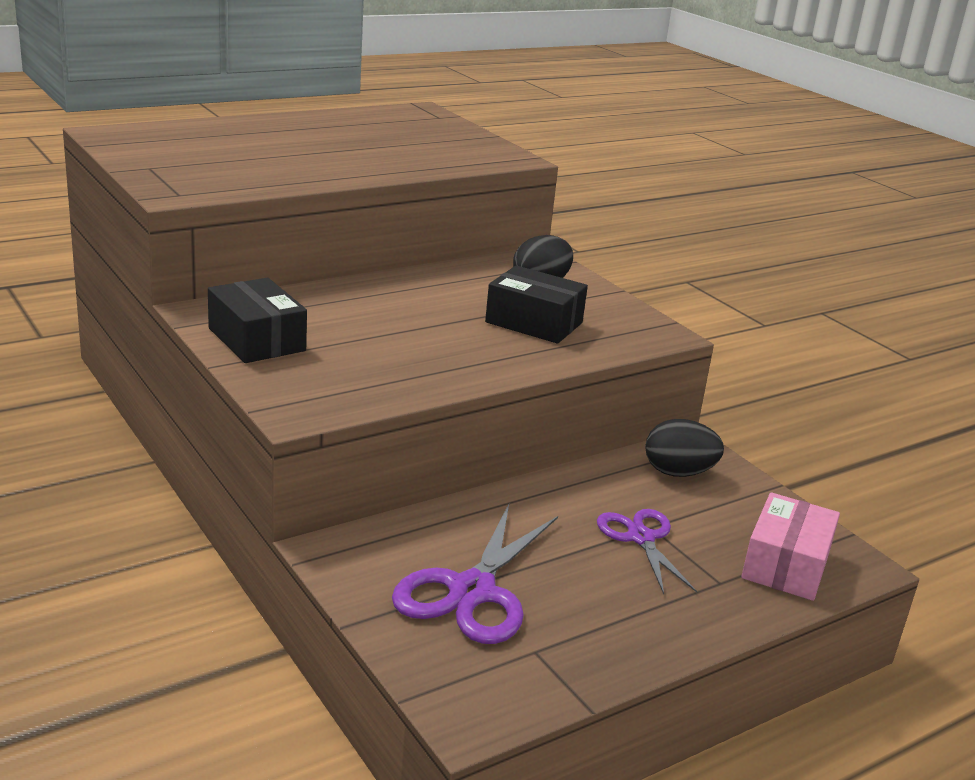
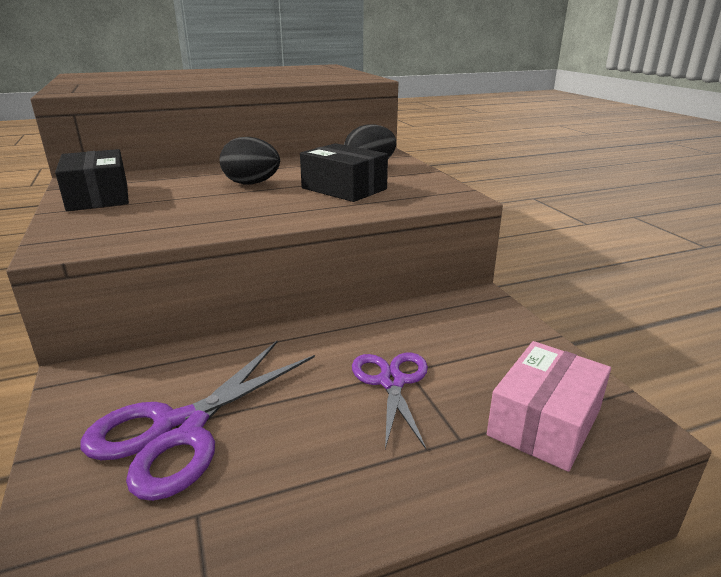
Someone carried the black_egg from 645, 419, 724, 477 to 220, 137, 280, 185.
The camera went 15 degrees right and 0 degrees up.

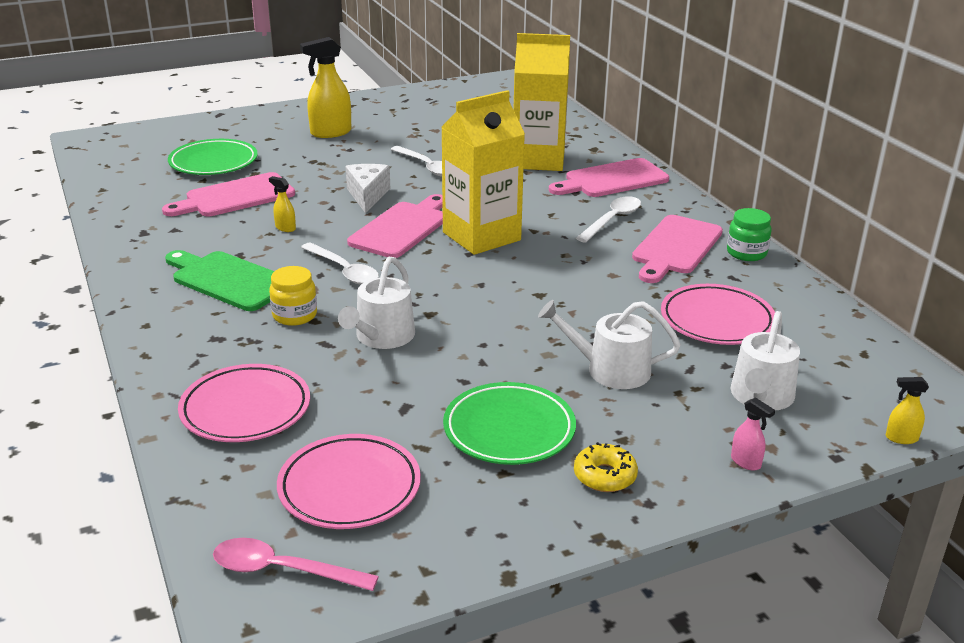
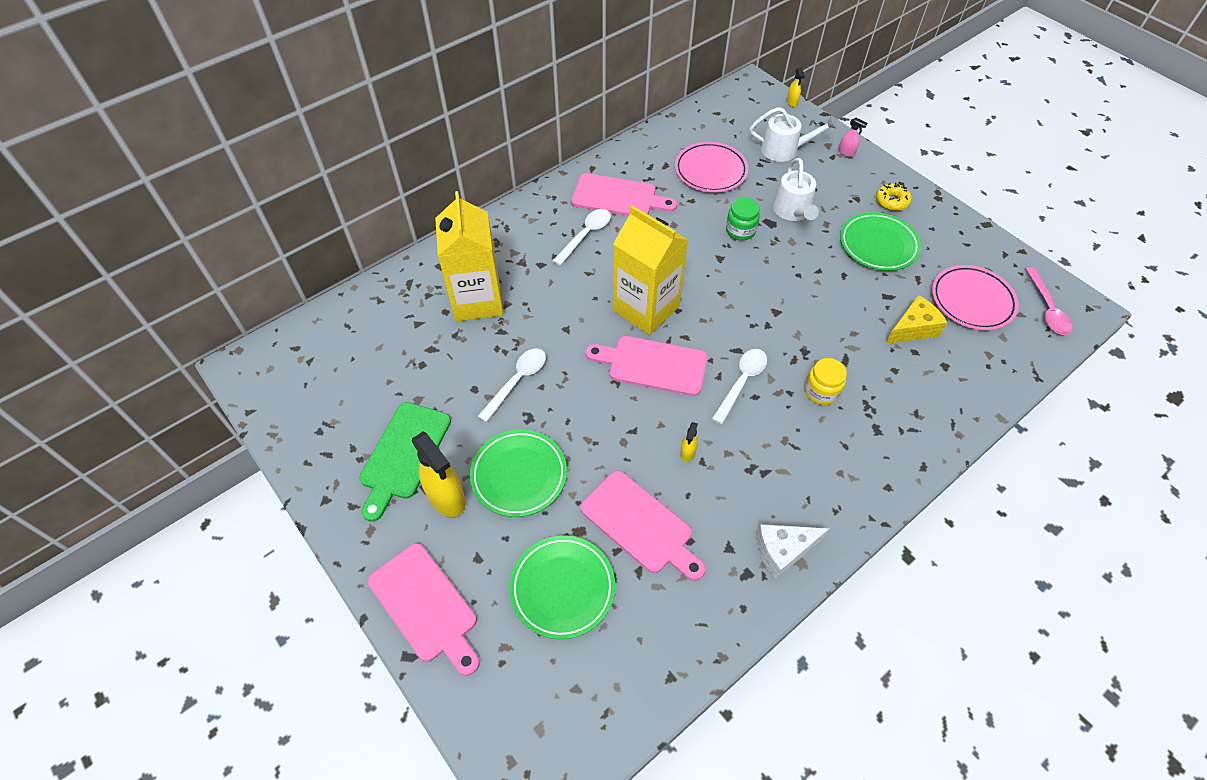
Someone carried the green_cutting_board from 165, 250, 274, 311 to 359, 402, 451, 522.
Someone carried the pink_cutting_board from 549, 158, 669, 197 to 367, 543, 480, 676.
Someone put down the green_plate at 470, 429, 567, 517.
Someone rotated the white_spoon at 576, 196, 641, 243 by 105 degrees clockwise.
Someone carried the green_jar from 727, 208, 772, 261 to 726, 198, 760, 240.
Someone carried the white_cheese from 346, 164, 390, 214 to 756, 524, 830, 579.
Someone rotated the pink_spray_bottle at 731, 397, 775, 470 by 90 degrees clockwise.
Someone put down the yellow_cheese at 885, 295, 948, 344.
Someone took away the pink_plate at 178, 364, 310, 442.
Someone took away the white_watering_can at 338, 257, 415, 349.
The camera went 105 degrees left and 25 degrees up.

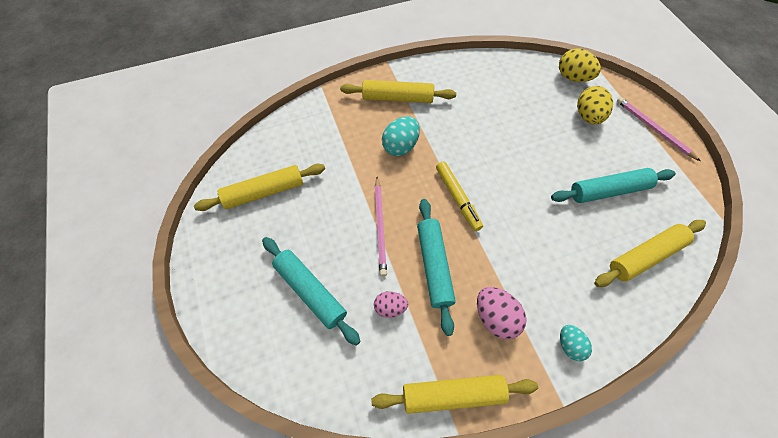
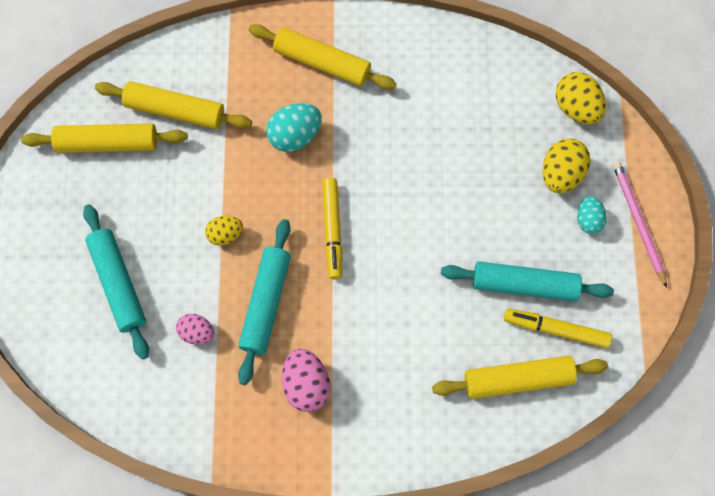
Someone carried the yellow_rolling_pin from 371, 375, 538, 414 to 95, 81, 252, 129.
Someone swapped the pink_pencil at 375, 177, 387, 276 for the yellow_egg at 205, 216, 243, 246.
Someone put down the yellow_marker at 504, 309, 612, 348.
Someone carried the turquoise_egg from 560, 325, 592, 361 to 577, 196, 607, 234.
The camera went 20 degrees right and 10 degrees up.

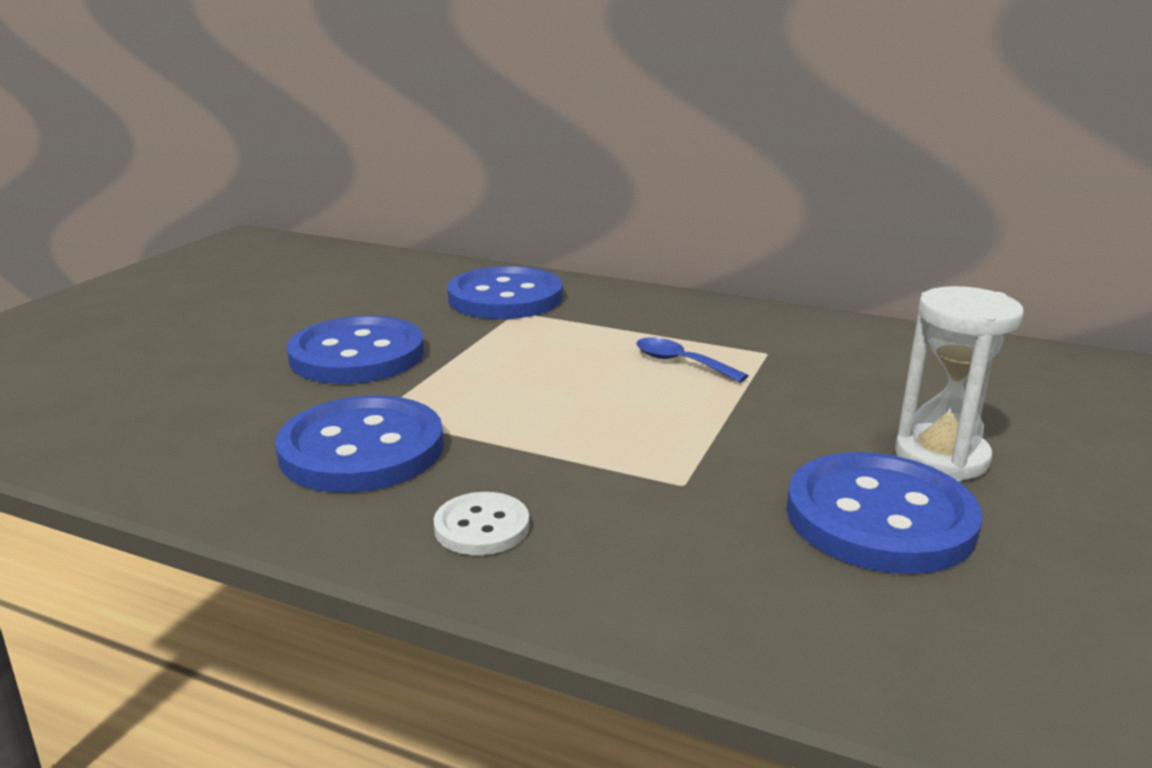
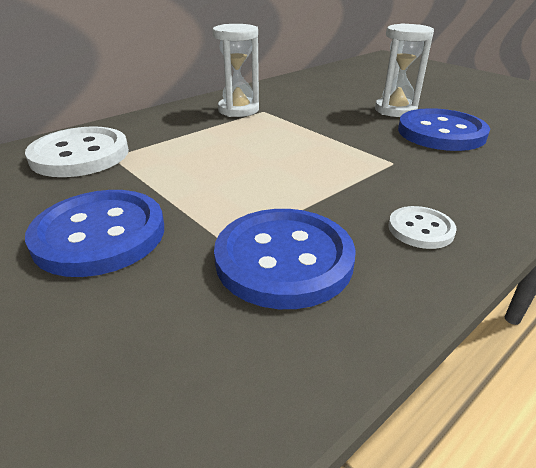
Someone repainted the blue_button at 447, 266, 563, 319, which became the white_button at 25, 126, 129, 177.
Someone put down the white_hourglass at 212, 24, 259, 117.
Someone took away the blue_spoon at 636, 337, 749, 383.
The camera went 65 degrees left and 10 degrees up.

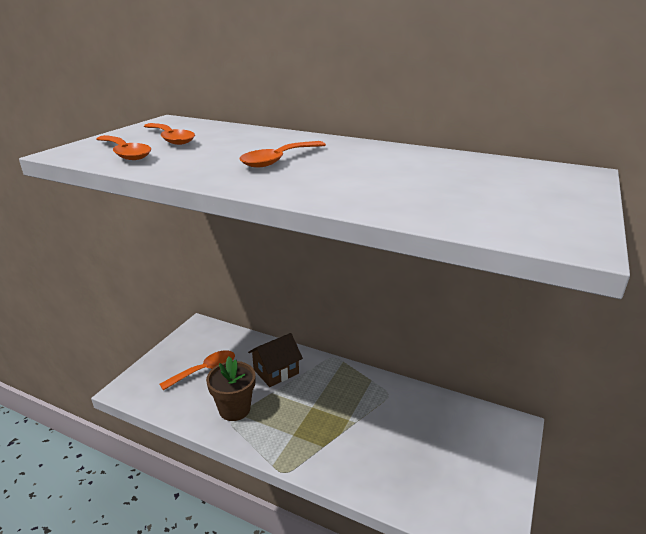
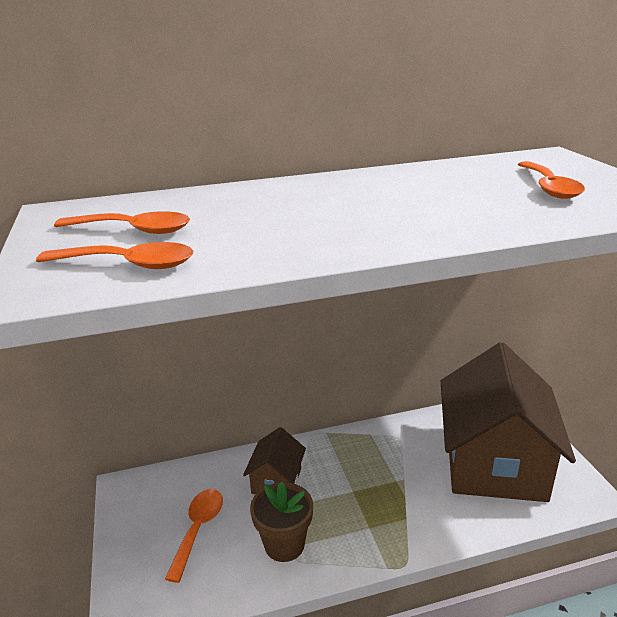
Someone put down the brown_house at 441, 342, 576, 502.
Someone carried the orange_spoon from 239, 141, 326, 167 to 518, 161, 585, 199.
The camera went 40 degrees left and 0 degrees up.

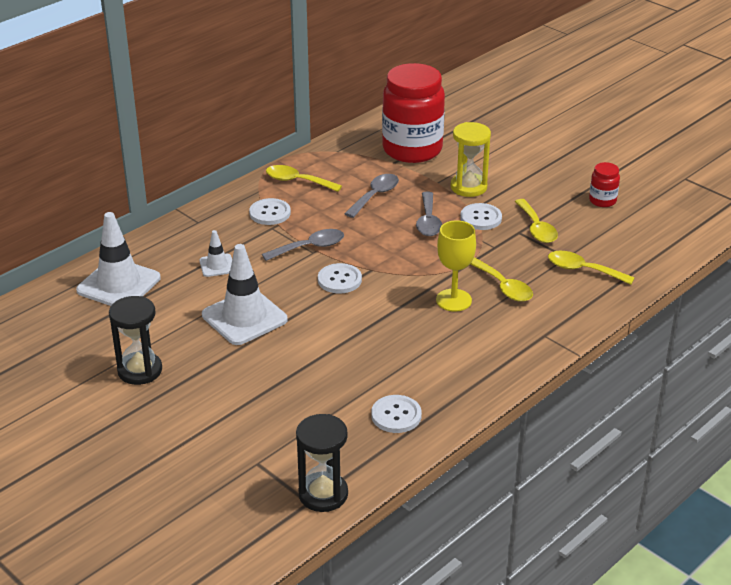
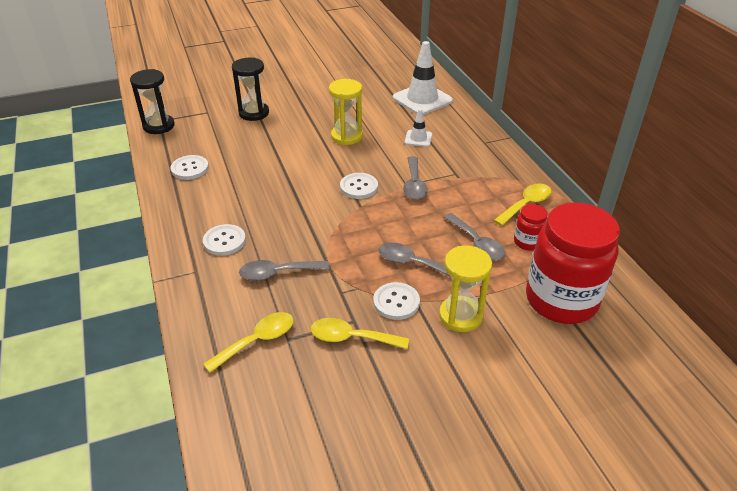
Someone carried the white_button from 249, 198, 291, 225 to 203, 224, 246, 256.
Someone carried the black_hourglass from 109, 296, 162, 385 to 232, 57, 269, 121.
Someone repainted the yellow_spoon at 470, 258, 533, 302, which became the grey_spoon at 239, 260, 330, 281.
Someone swapped the white_traffic_cone at 202, 244, 288, 345 for the yellow_hourglass at 329, 79, 363, 145.
Someone carried the red_jar from 589, 162, 620, 207 to 514, 204, 548, 251.
Someone took away the yellow_goblet at 436, 220, 476, 312.
The camera went 115 degrees right and 5 degrees up.

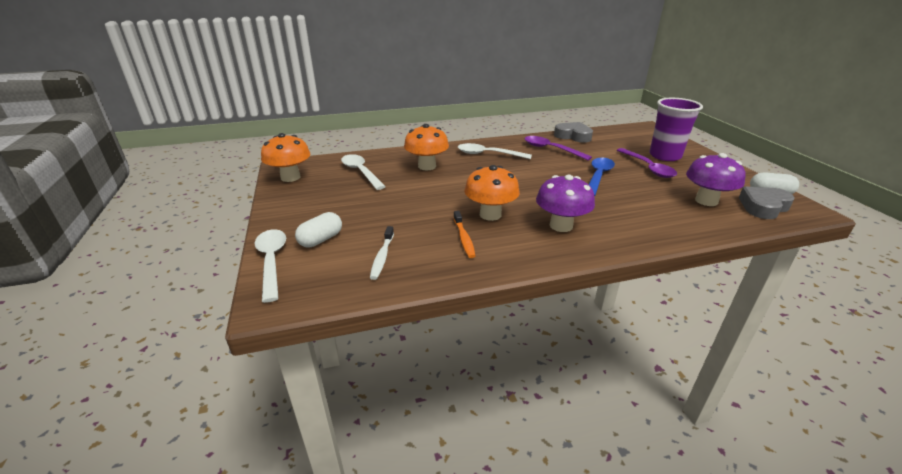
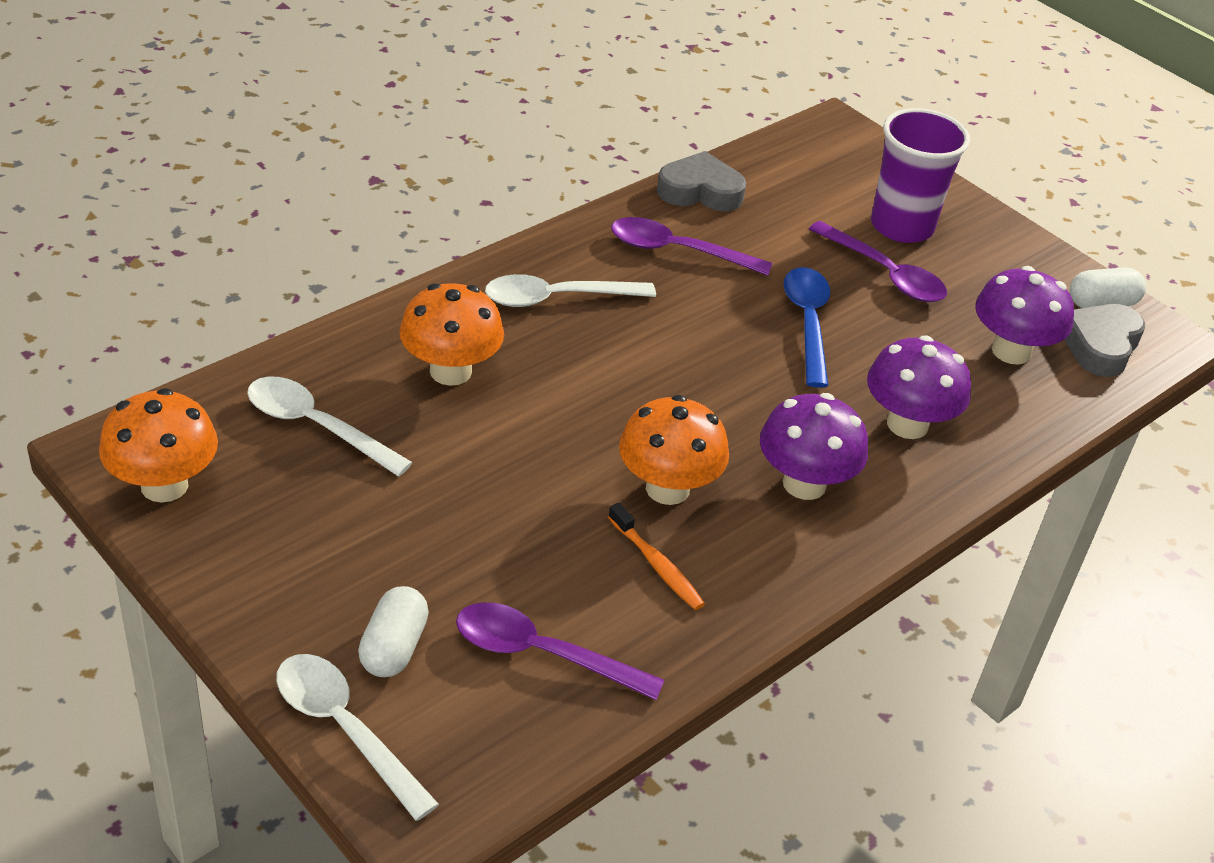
Someone swapped the white_toothbrush at 370, 226, 394, 280 for the purple_spoon at 456, 602, 665, 700.
Someone put down the purple_mushroom at 867, 335, 971, 439.
The camera went 30 degrees left and 10 degrees up.

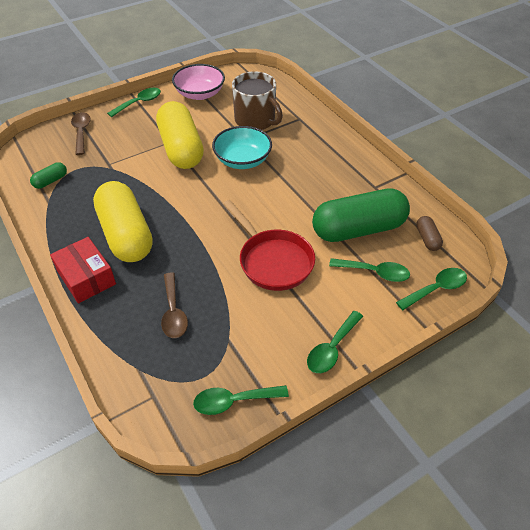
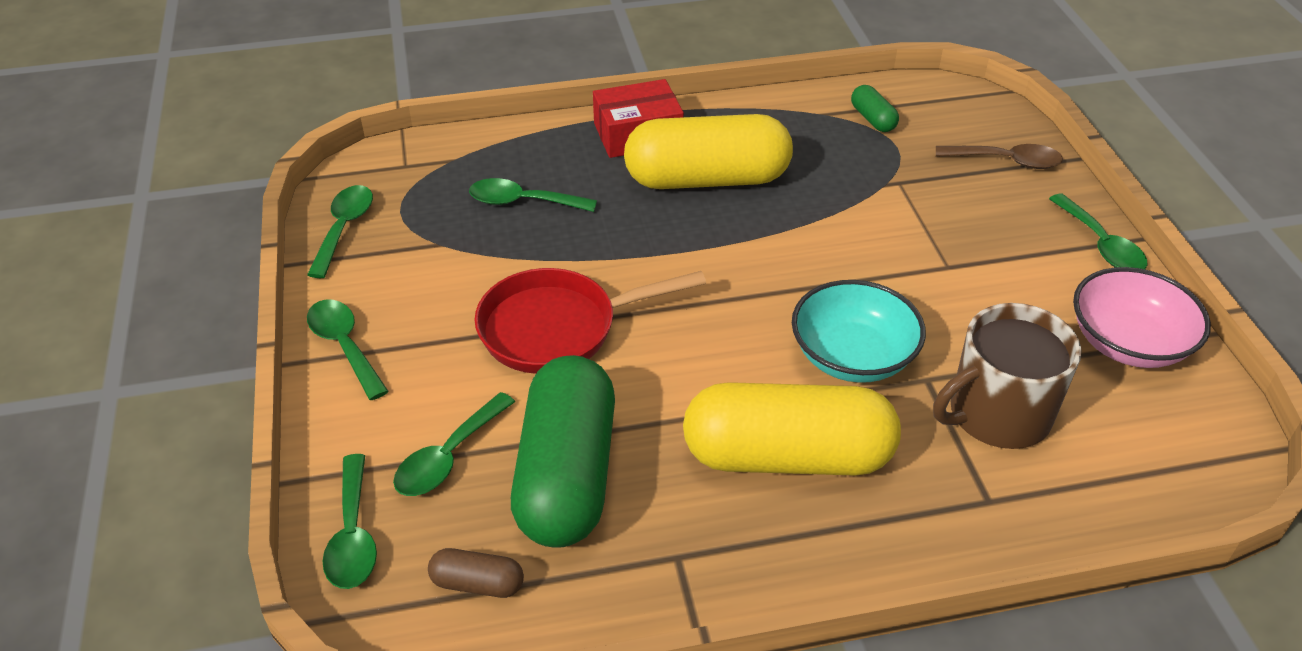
Someone repainted the brown_spoon at 161, 273, 188, 338, which became the green_spoon at 469, 178, 597, 212.
Someone carried the yellow_capsule from 156, 101, 204, 169 to 683, 382, 901, 476.
The camera went 110 degrees right and 5 degrees down.

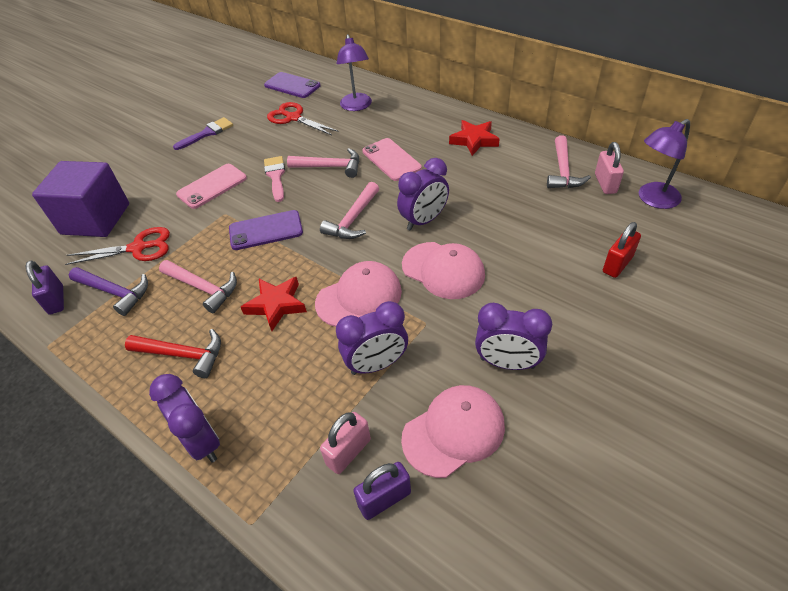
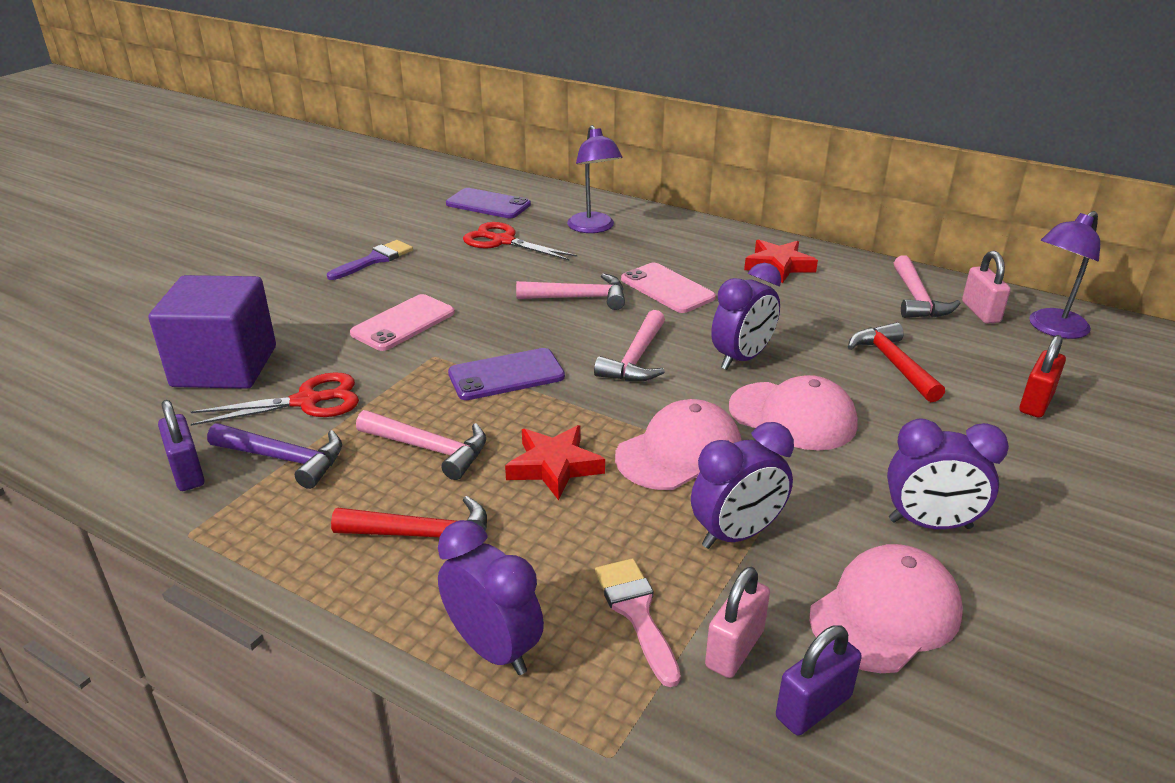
Someone carried the pink_brush from 264, 156, 285, 202 to 595, 558, 681, 687.
Someone put down the red_hammer at 848, 322, 945, 402.
The camera went 10 degrees left and 15 degrees down.

